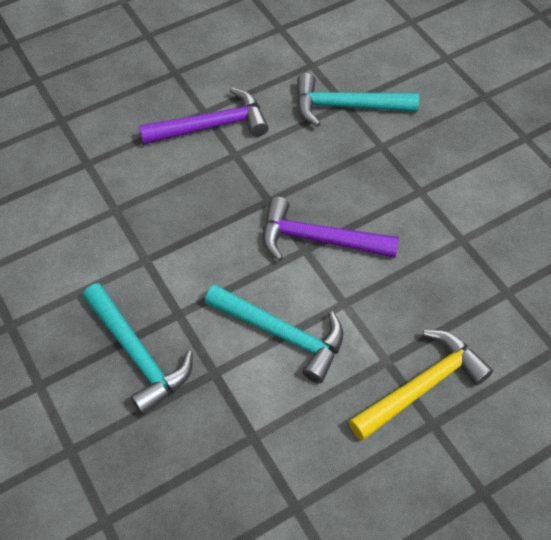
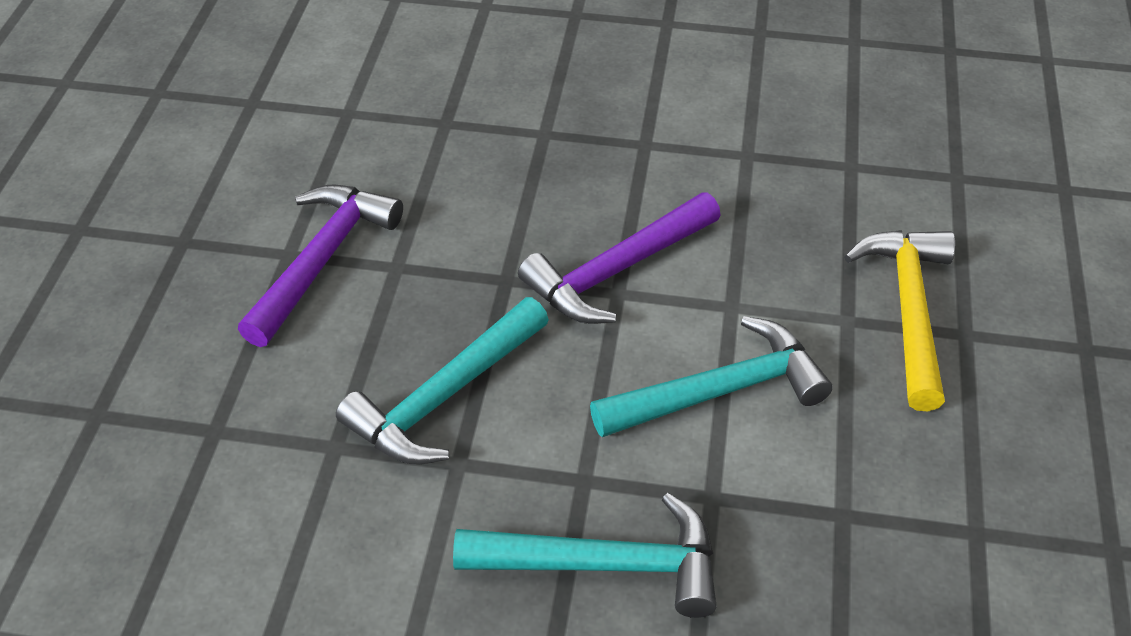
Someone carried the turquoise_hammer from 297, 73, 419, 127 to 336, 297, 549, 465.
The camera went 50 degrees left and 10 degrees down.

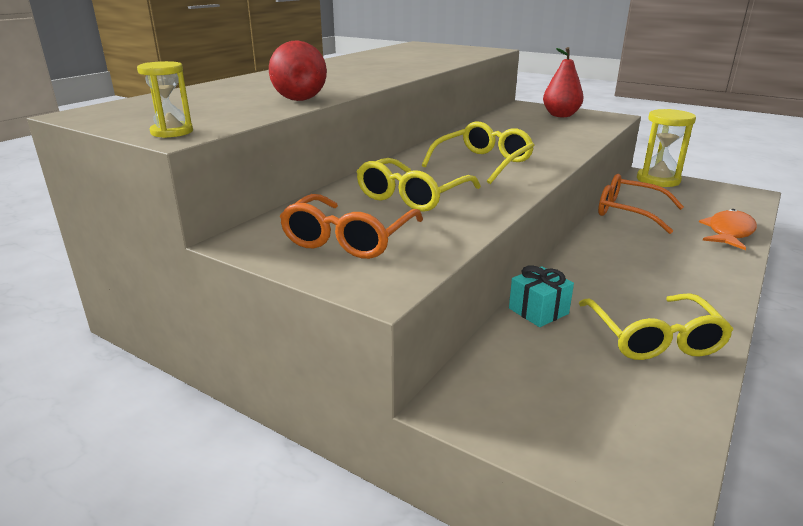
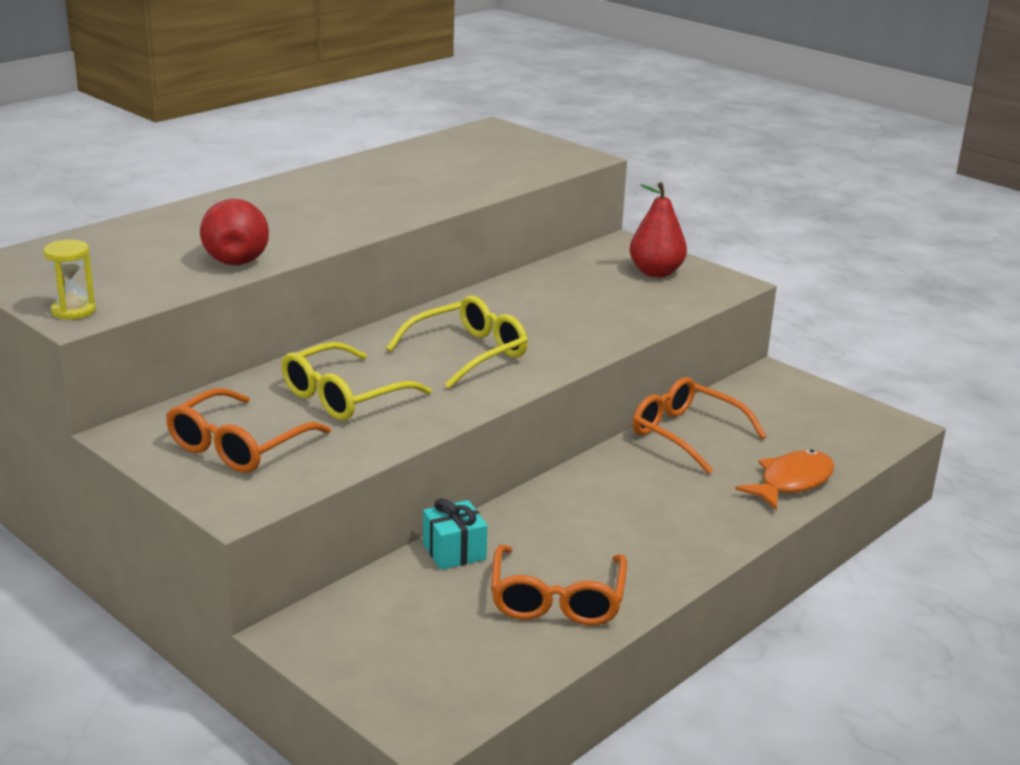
Someone repainted the yellow_glasses at 579, 293, 733, 360, which became the orange_glasses at 491, 545, 627, 625.
Someone took away the yellow_hourglass at 637, 109, 696, 187.
The camera went 10 degrees right and 0 degrees up.

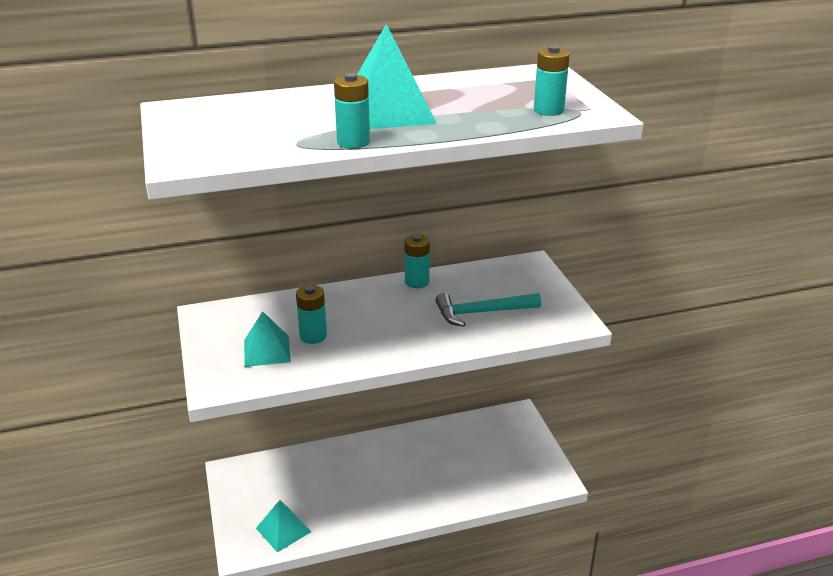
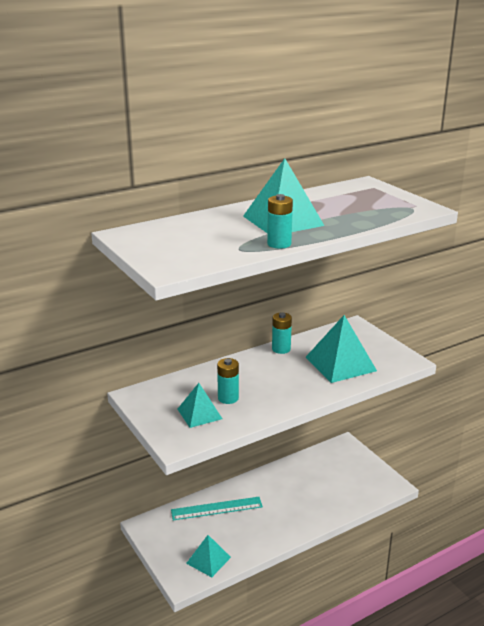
Someone put down the turquoise_ruler at 171, 497, 263, 520.
Someone swapped the turquoise_hammer at 435, 293, 541, 327 for the turquoise_pyramid at 305, 315, 377, 383.
Someone took away the turquoise_battery at 534, 45, 570, 116.
The camera went 15 degrees left and 5 degrees down.

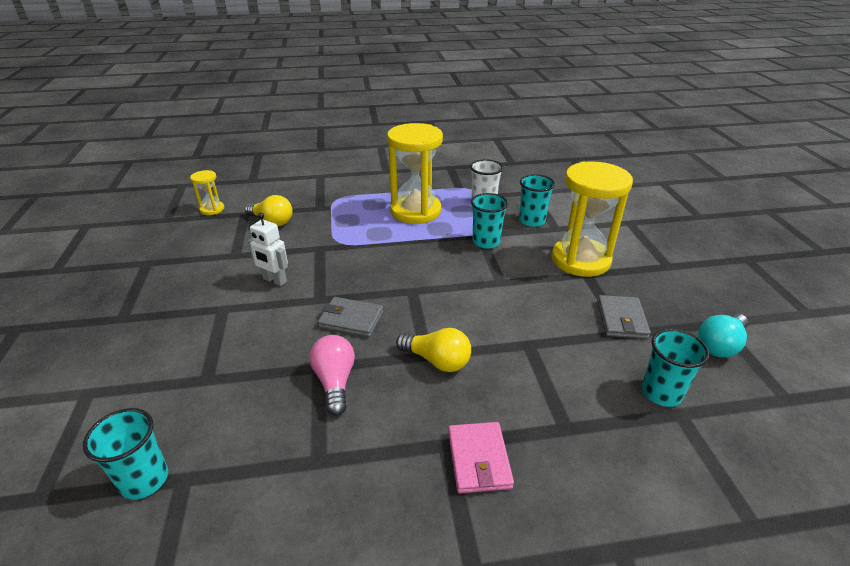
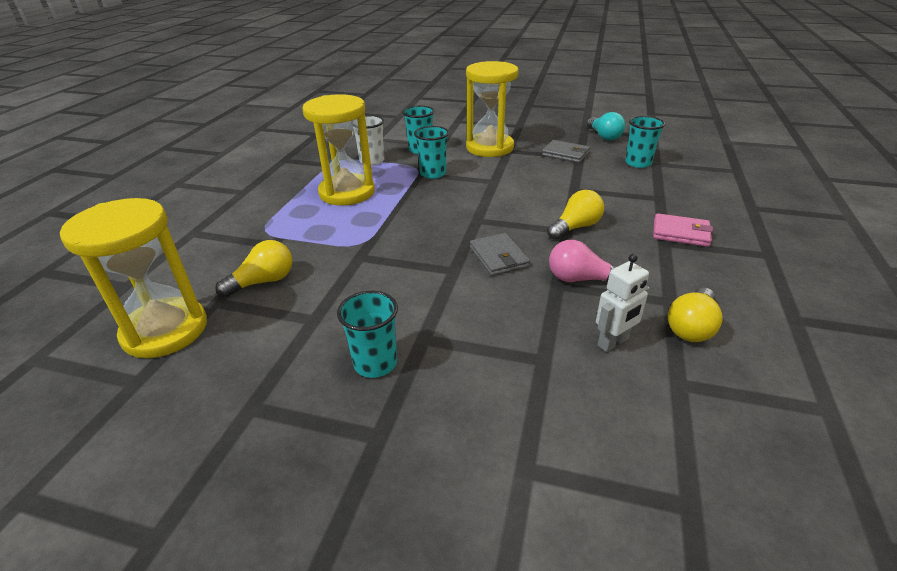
Someone scaled the yellow_hourglass at 190, 170, 224, 215 by 2.16.
Someone carried the turquoise_cup from 83, 408, 168, 500 to 337, 291, 398, 378.
Someone rotated the grey_wallet at 318, 297, 383, 337 by 60 degrees counterclockwise.
Someone carried the white_robot from 248, 213, 288, 286 to 596, 254, 650, 352.
Someone put down the yellow_light_bulb at 668, 288, 723, 342.
The camera went 65 degrees left and 0 degrees up.

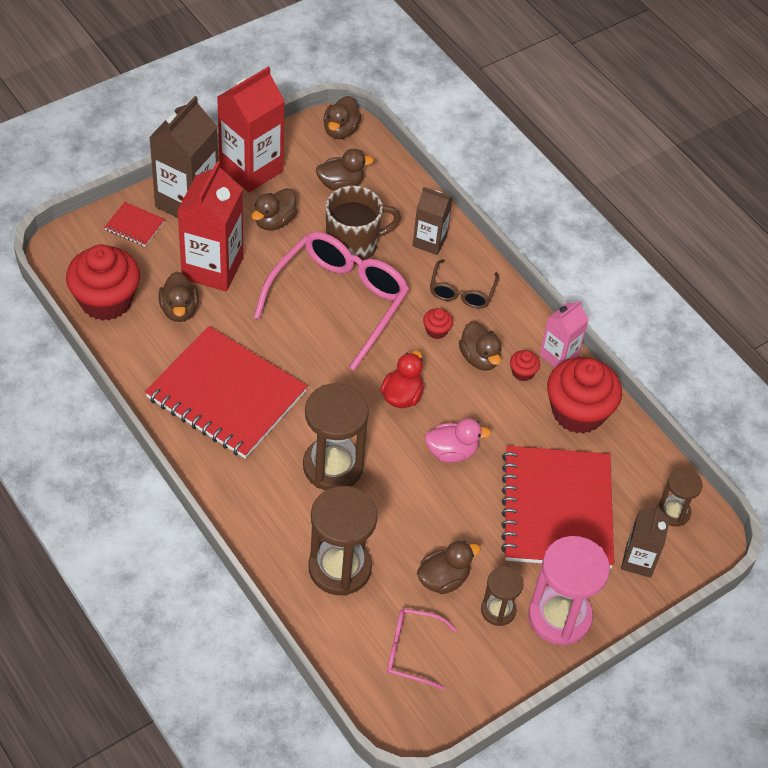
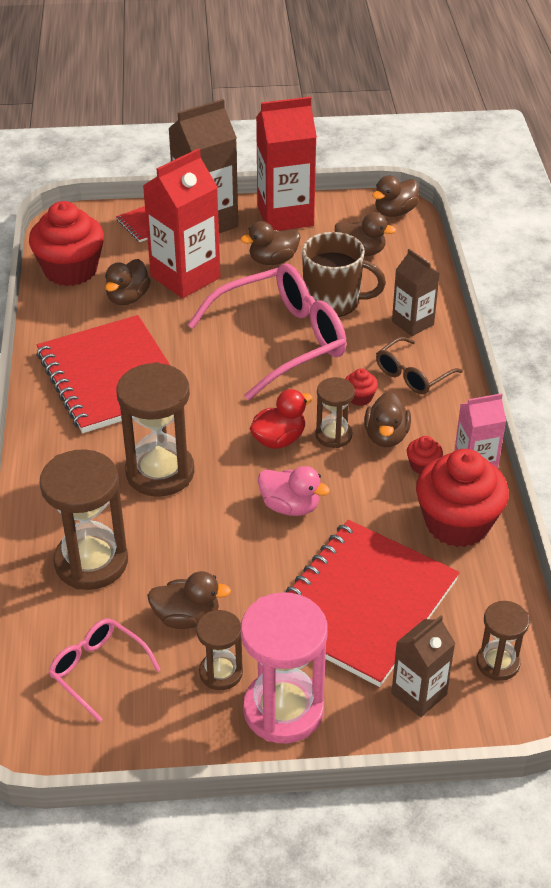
Someone put down the brown_hourglass at 315, 377, 355, 448.
The camera went 35 degrees right and 10 degrees down.

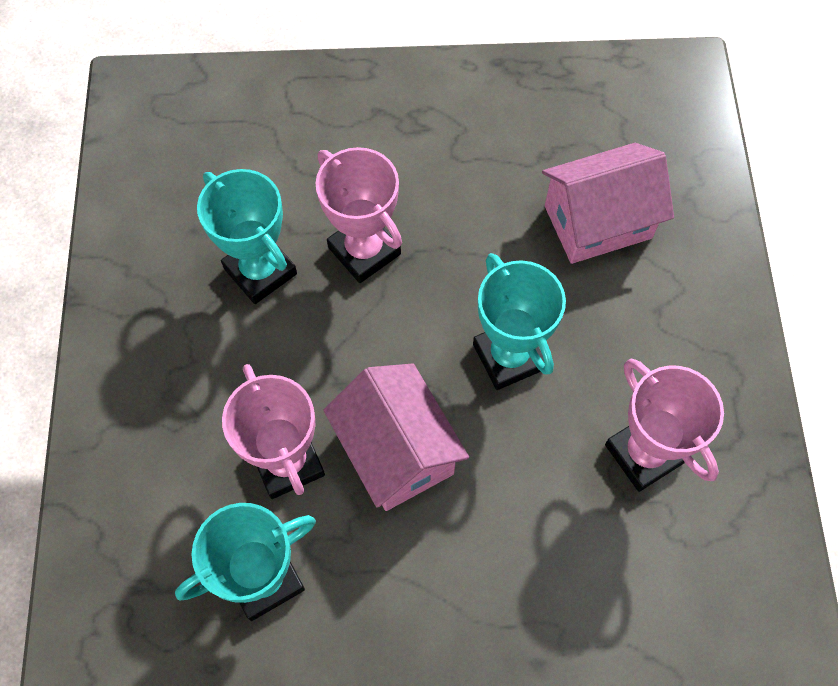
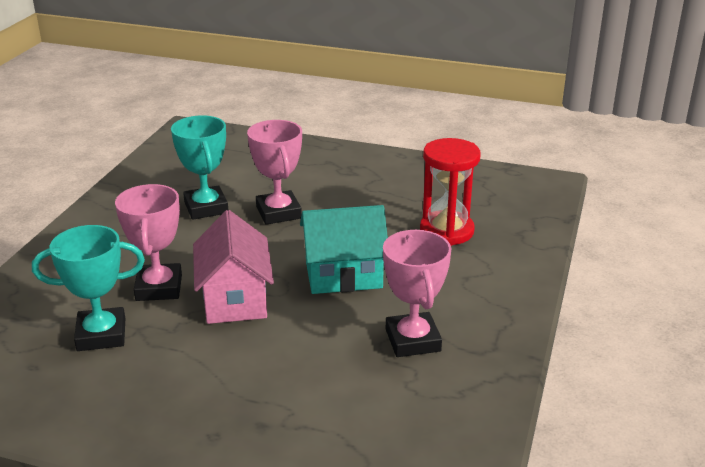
Someone swapped the turquoise_trophy at 473, 253, 566, 390 for the turquoise_house at 300, 205, 388, 294.
Someone swapped the pink_house at 542, 143, 674, 264 for the red_hourglass at 420, 138, 481, 246.
The camera went 20 degrees right and 35 degrees down.

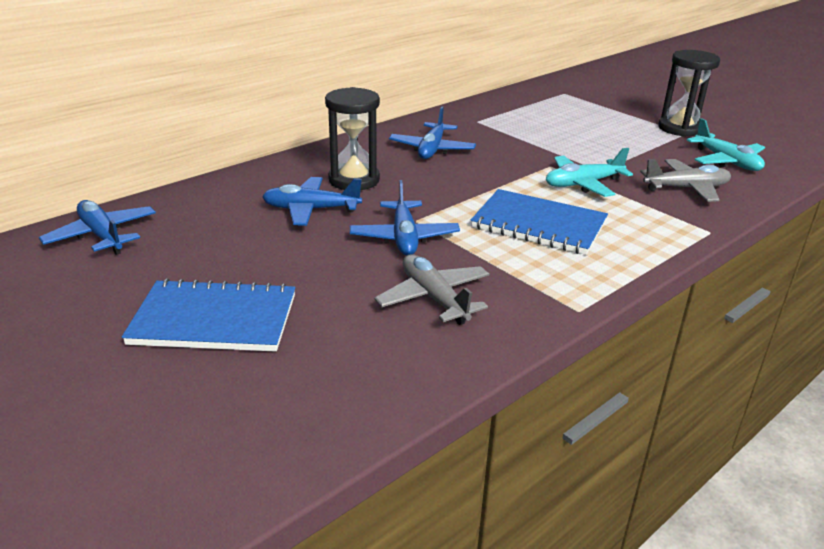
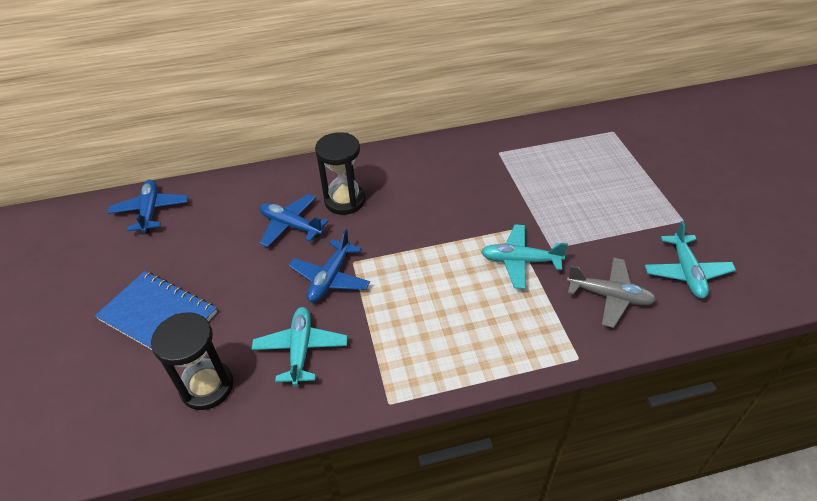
Someone carried the black_hourglass from 658, 50, 720, 137 to 151, 312, 234, 410.
Someone repainted the grey_plane at 374, 254, 489, 325, which became the turquoise_plane at 252, 307, 347, 386.
Someone took away the blue_plane at 389, 106, 476, 159.
Someone took away the blue_notebook at 471, 189, 608, 255.
The camera went 30 degrees right and 15 degrees up.

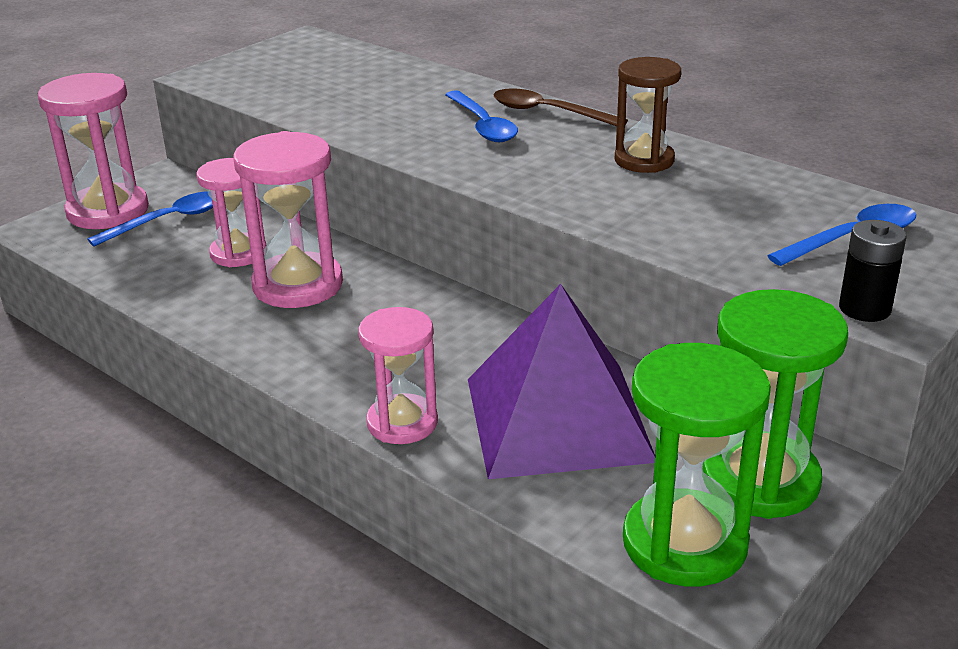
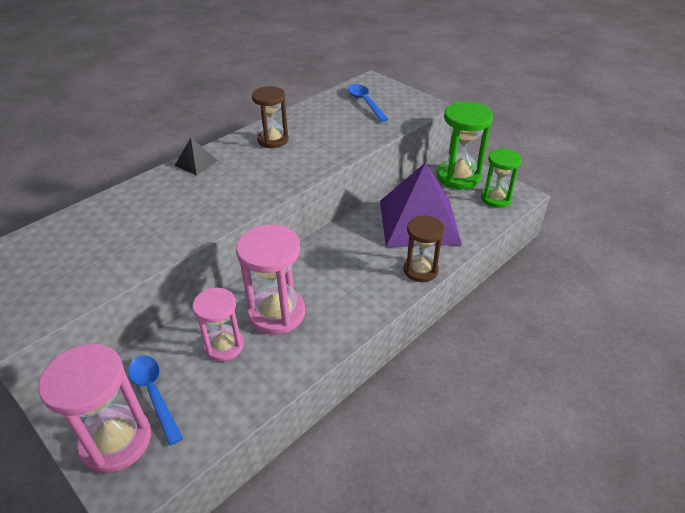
Someone swapped the brown_spoon at 493, 88, 628, 126 for the black_pyramid at 175, 138, 218, 175.
Someone repainted the pink_hourglass at 358, 307, 438, 444, which became the brown_hourglass at 403, 215, 445, 282.
Someone scaled the green_hourglass at 623, 343, 771, 587 by 0.66.
Someone took away the blue_spoon at 445, 90, 518, 142.
Someone took away the black_battery at 839, 220, 907, 322.
The camera went 85 degrees left and 10 degrees up.

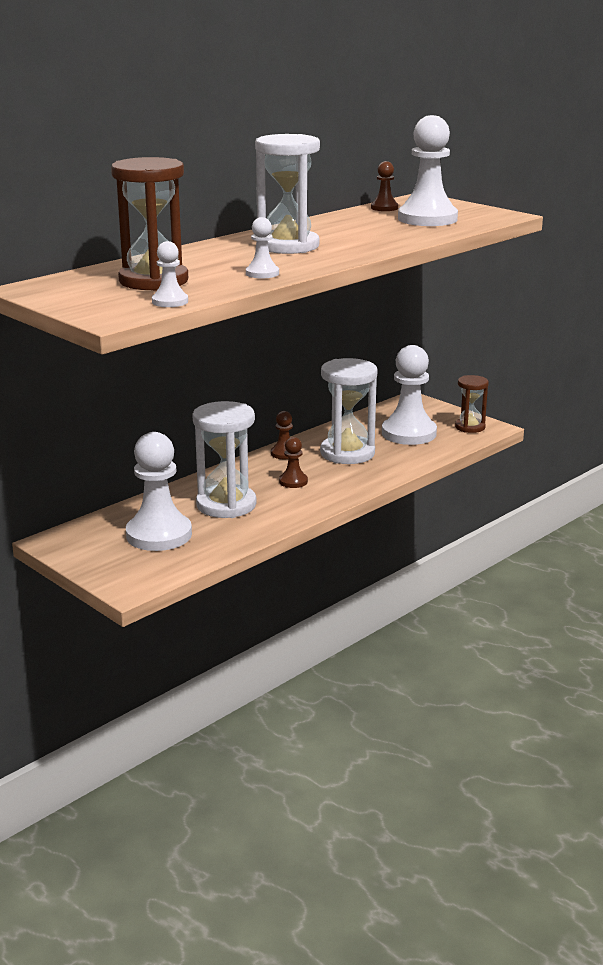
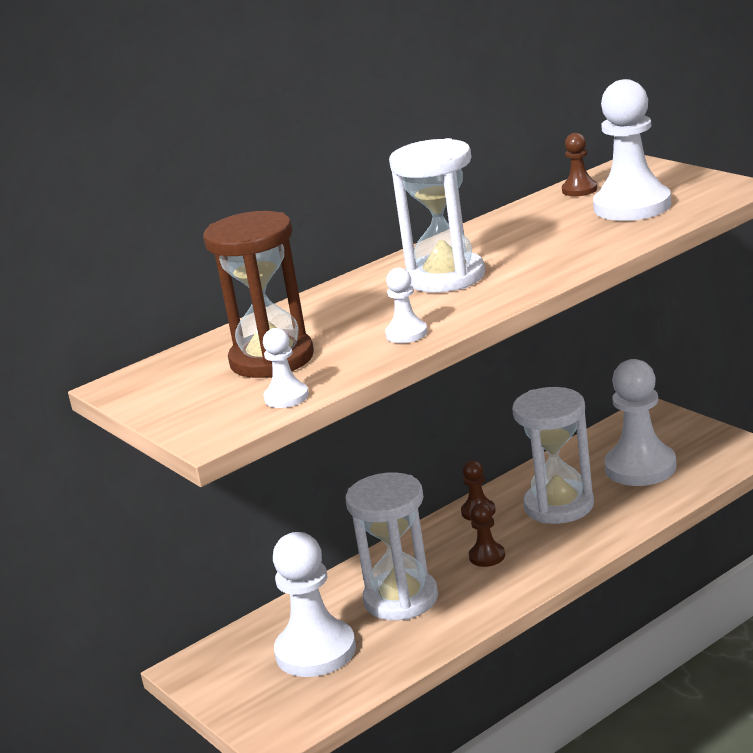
Someone took away the brown_hourglass at 455, 375, 489, 433.
The camera went 10 degrees right and 0 degrees up.

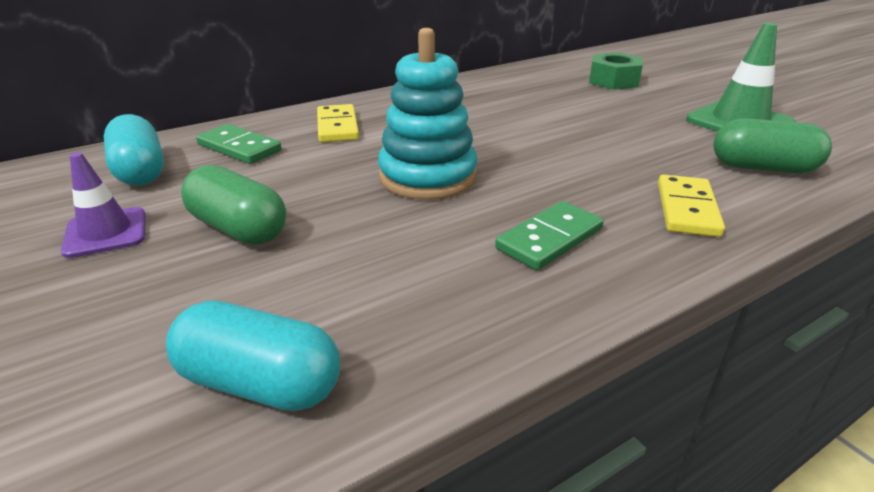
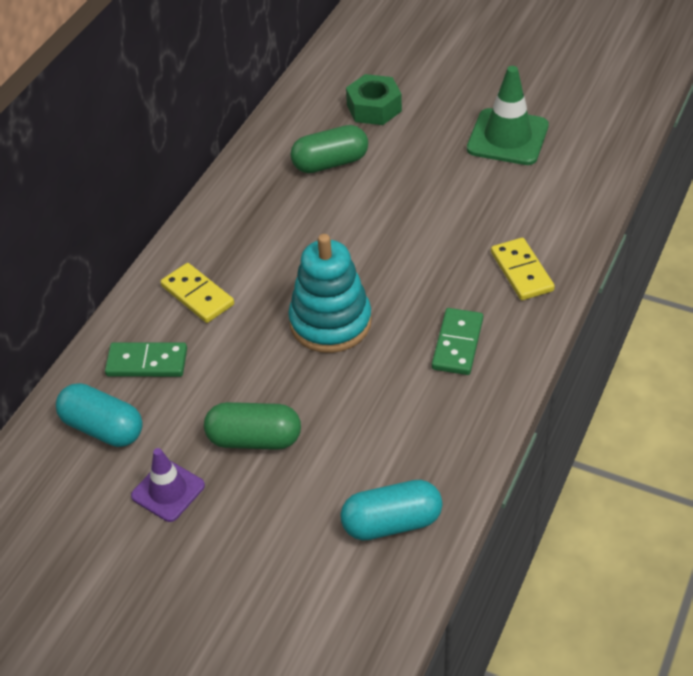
Someone carried the green_capsule from 713, 118, 832, 173 to 290, 125, 368, 173.
The camera went 30 degrees left and 15 degrees up.

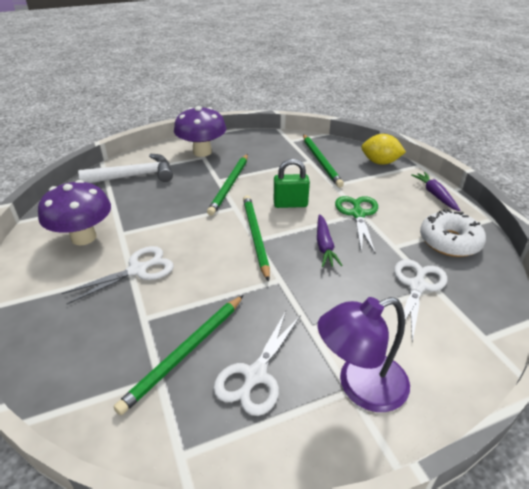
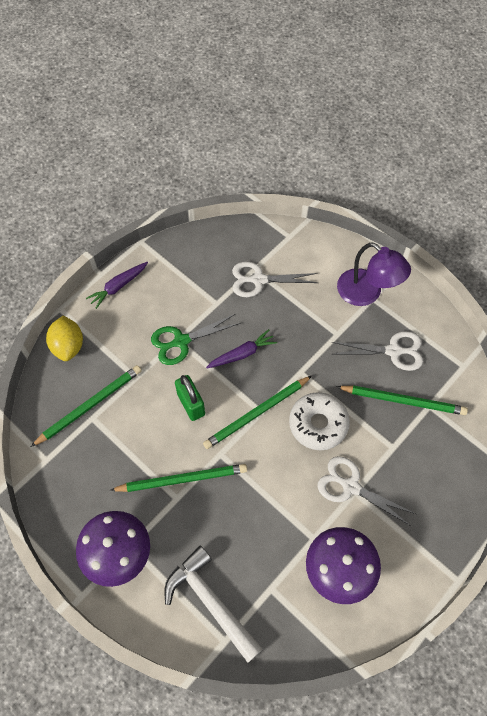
Someone carried the white_donut from 420, 209, 486, 257 to 289, 392, 350, 450.
The camera went 115 degrees left and 25 degrees up.

